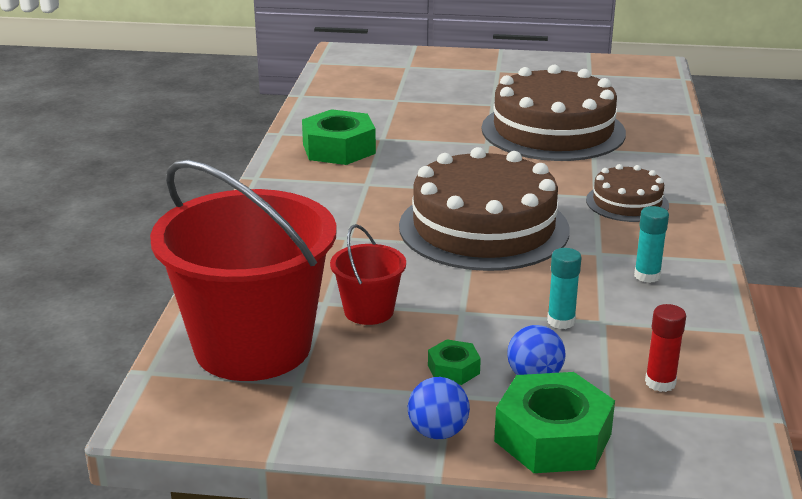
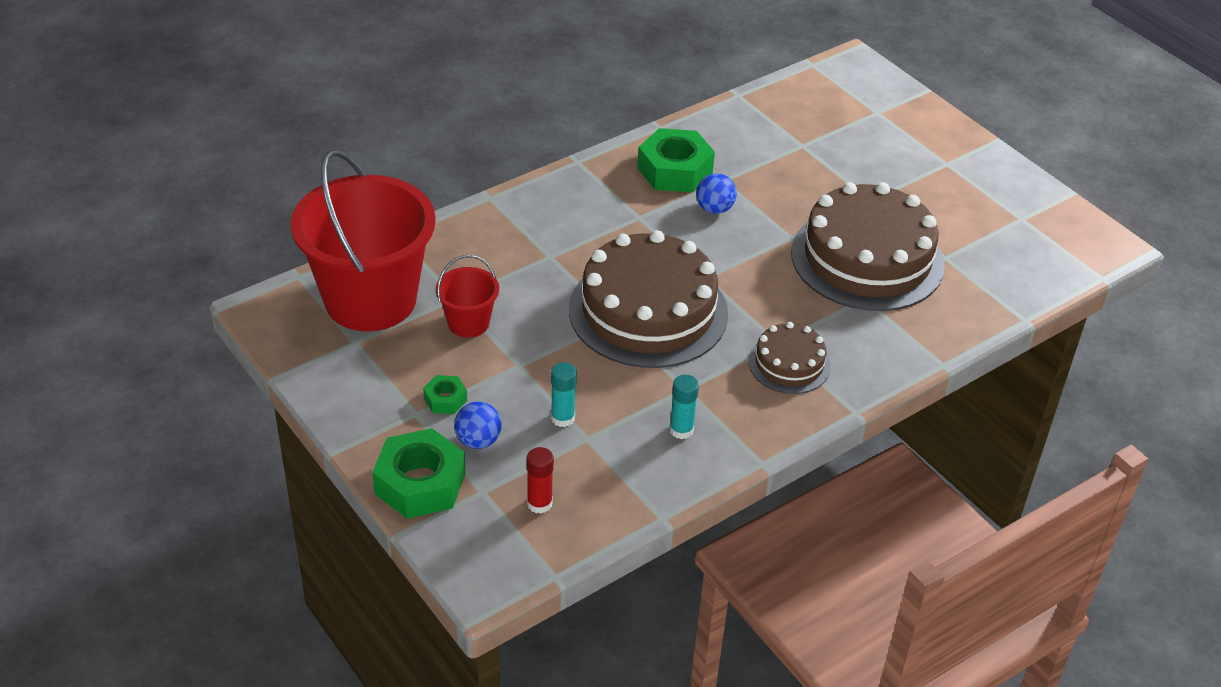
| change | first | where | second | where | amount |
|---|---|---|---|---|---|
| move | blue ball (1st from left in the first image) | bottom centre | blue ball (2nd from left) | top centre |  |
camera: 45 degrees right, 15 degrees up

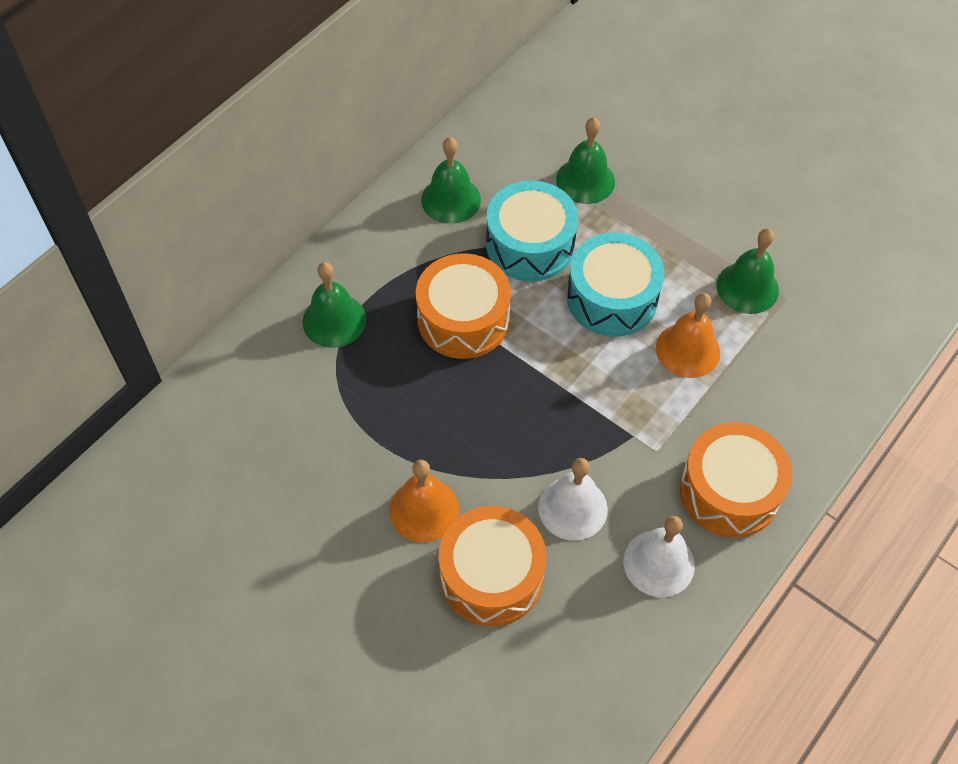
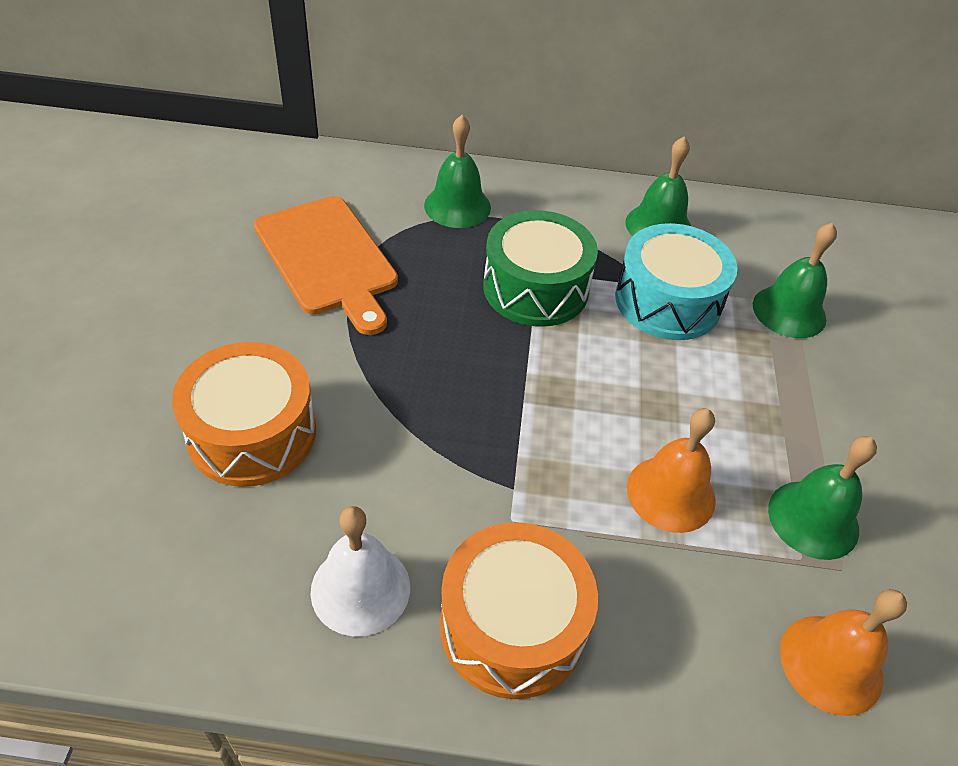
| change | first | where | second | where | amount |
|---|---|---|---|---|---|
| delete | turquoise drum (2nd from left) | centre |  |  |  |
| recolor | orange drum (1st from left) | centre | green drum | centre |  |
| delete | white bell (1st from left) | centre |  |  |  |
| move | orange bell (1st from left in the first image) | centre | orange bell (2nd from left) | bottom right |  |
| insert |  |  | orange cutting board | centre |  |
camera: 55 degrees right, 10 degrees down

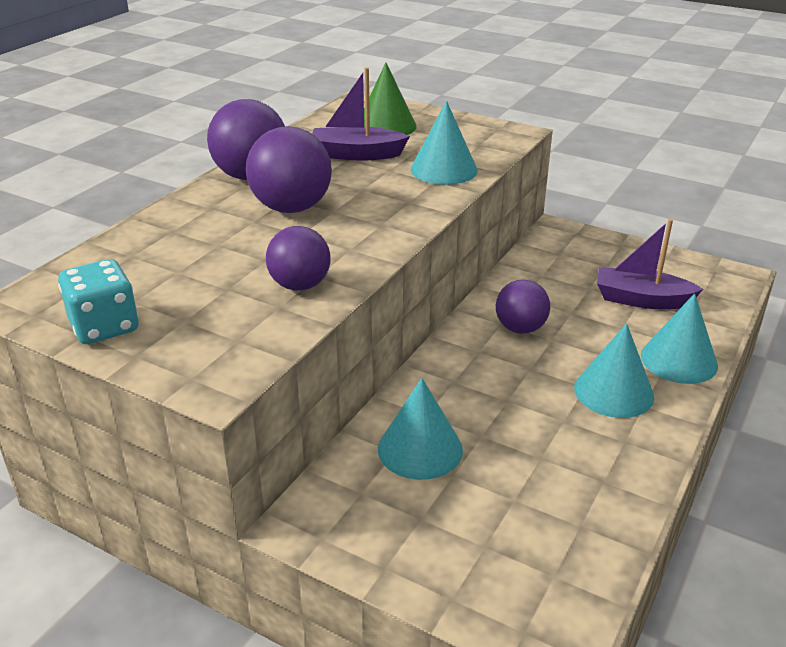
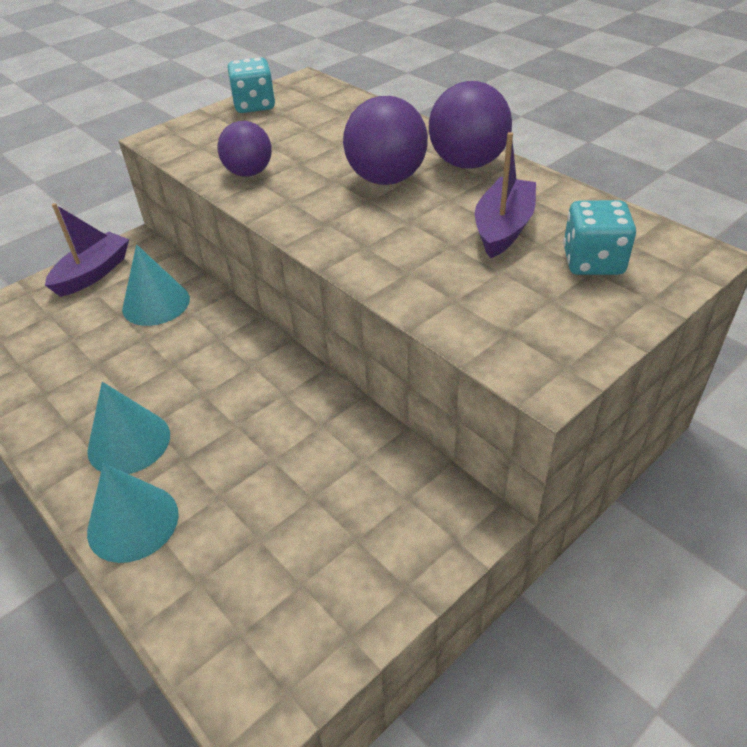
| change | first | where | second | where | amount |
|---|---|---|---|---|---|
| replace | green cone | top centre | turquoise dice (2nd from left) | top right |  |
| delete | turquoise cone (2nd from left) | top centre |  |  |  |
| move | purple boat (2nd from left in the first image) | middle right | purple boat (1st from left) | middle left |  |
| delete | purple ball (4th from left) | centre |  |  |  |
camera: 110 degrees right, 10 degrees up

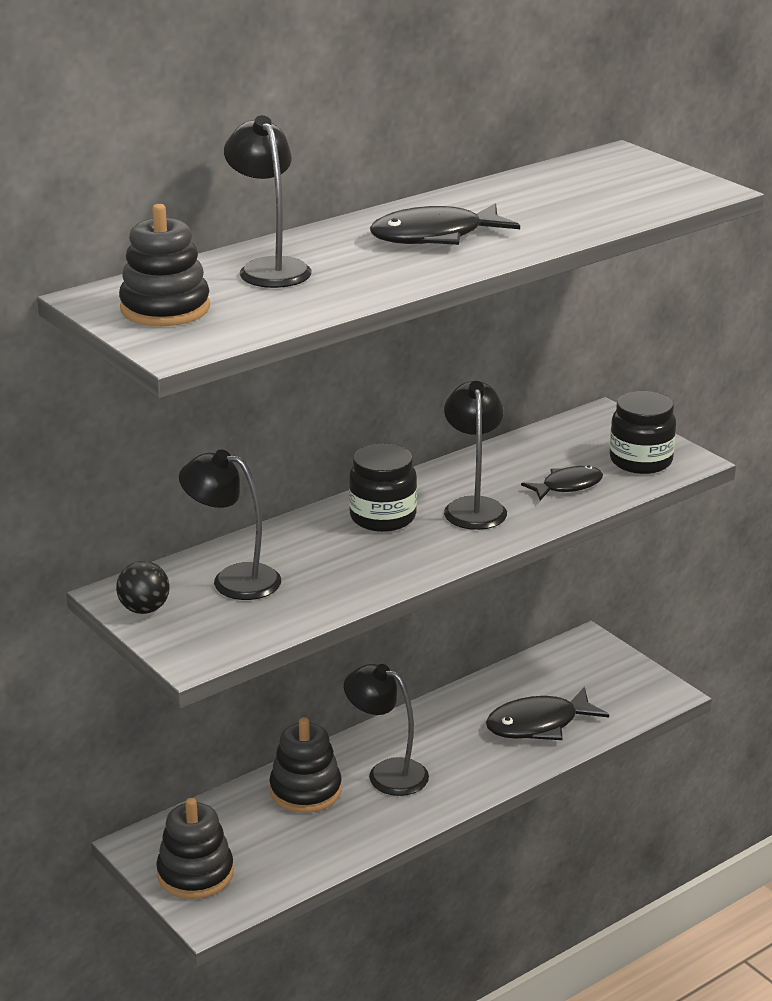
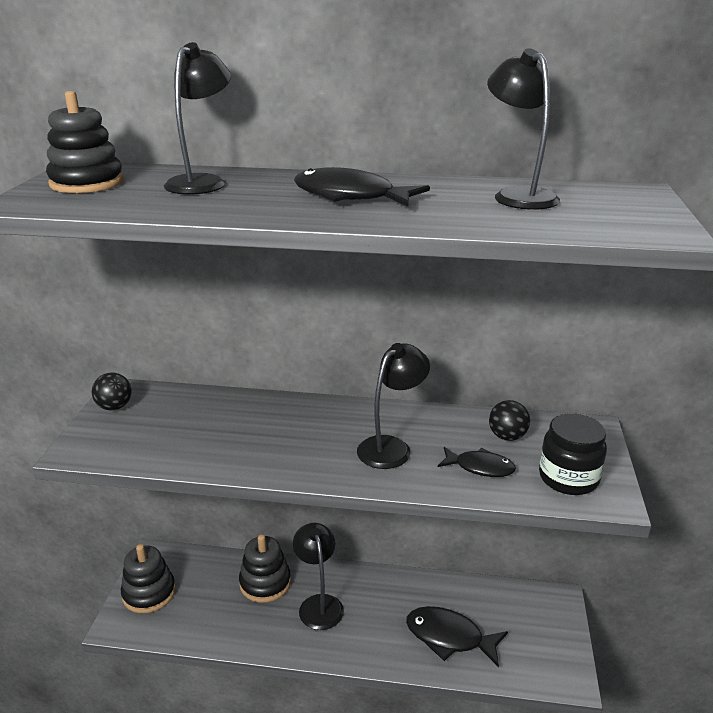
| change | first | where | second | where | amount |
|---|---|---|---|---|---|
| delete | black jar (1st from left) | centre |  |  |  |
| move | black lamp (1st from left in the first image) | middle left | black lamp (4th from left) | top right |  |
| insert |  |  | black ball (2nd from left) | middle right |  |
camera: 45 degrees right, 0 degrees up

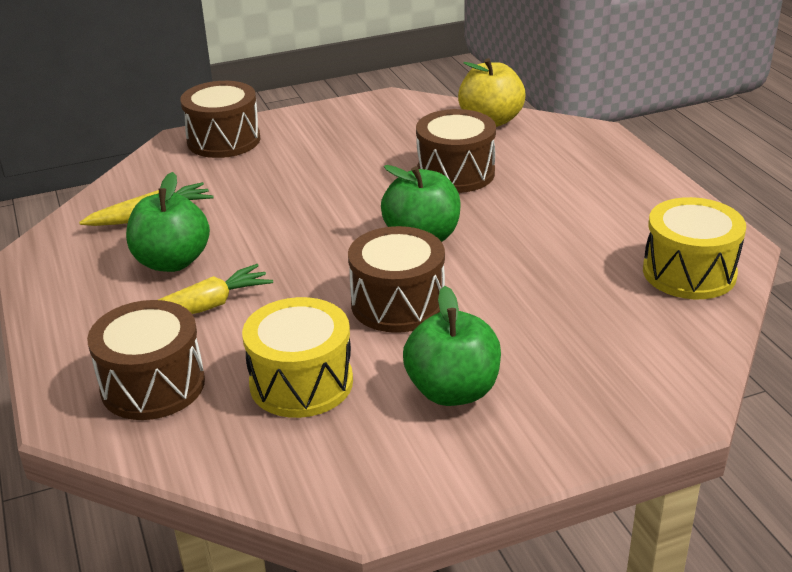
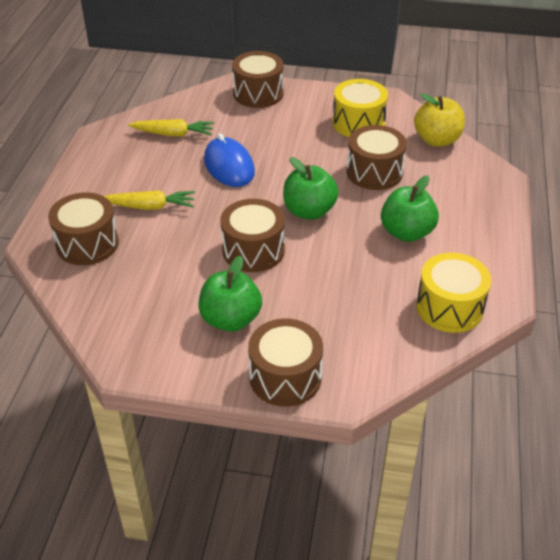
| change | first | where | second | where | amount |
|---|---|---|---|---|---|
| move | green apple (1st from left in the first image) | middle left | green apple (3rd from left) | middle right |  |
| move | yellow drum (1st from left) | centre |  | top centre |  |
| insert |  |  | blue mouse | top centre |  |
| insert |  |  | brown drum (4th from left) | centre |  |
camera: 30 degrees right, 10 degrees up

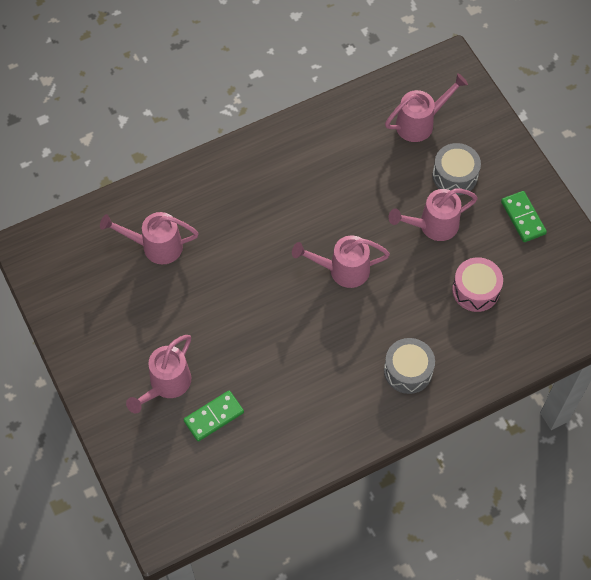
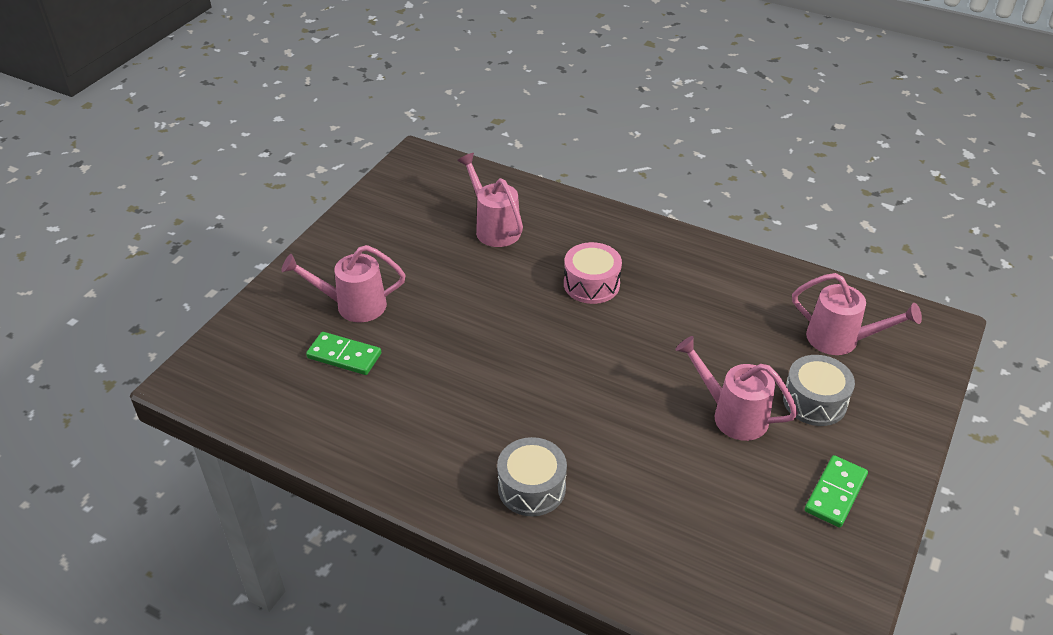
| change | first | where | second | where | amount |
|---|---|---|---|---|---|
| delete | pink watering can (3rd from left) | centre |  |  |  |
| move | pink drum | middle right |  | centre |  |
camera: 55 degrees right, 20 degrees down

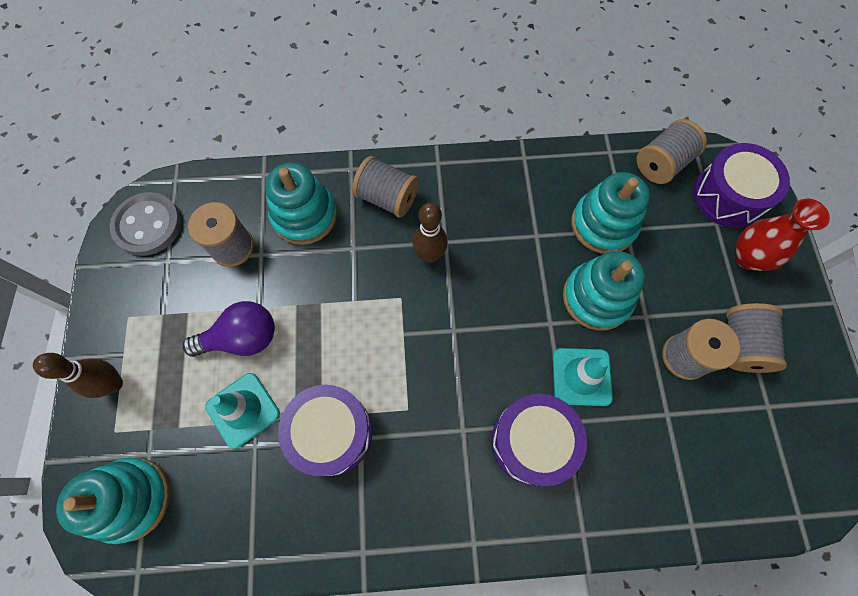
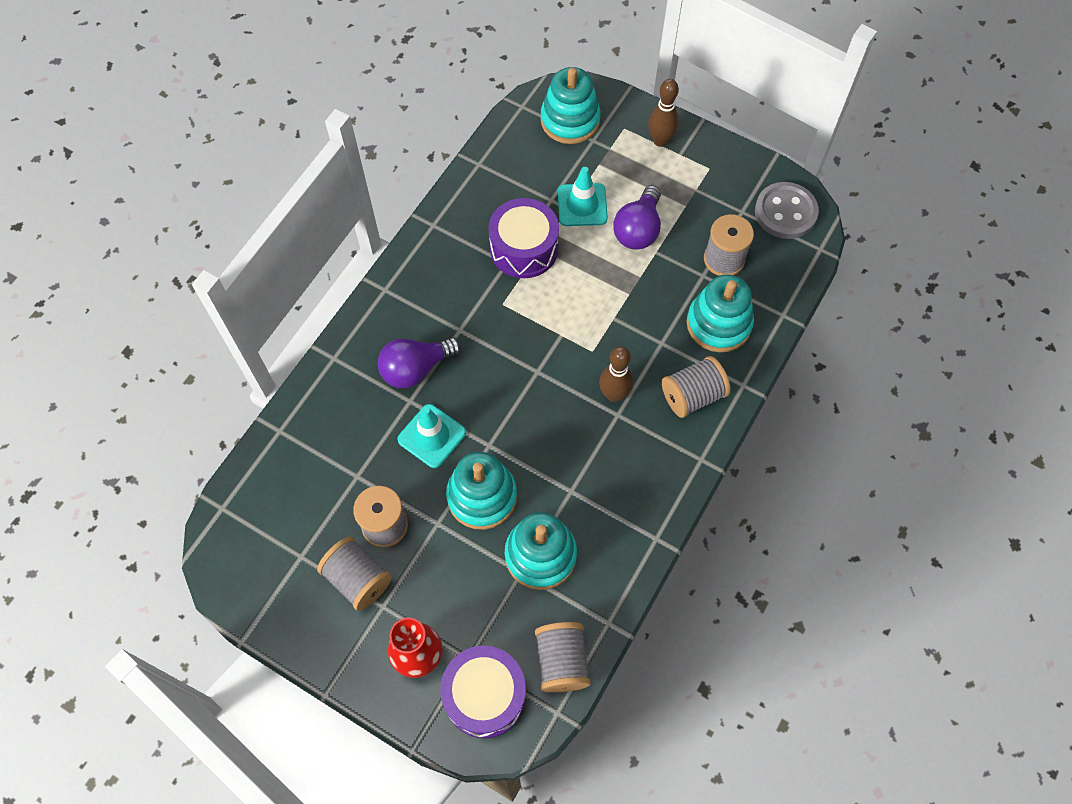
| change | first | where | second | where | amount |
|---|---|---|---|---|---|
| replace | purple drum (2nd from left) | bottom centre | purple light bulb (1st from left) | centre |  |
camera: 125 degrees right, 5 degrees down

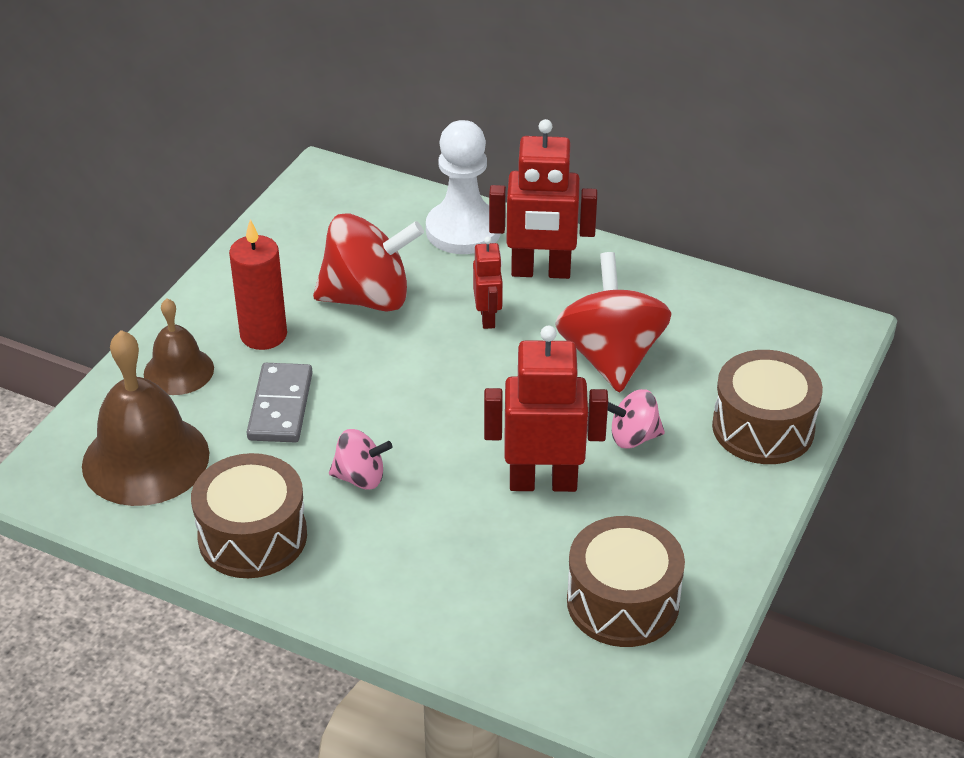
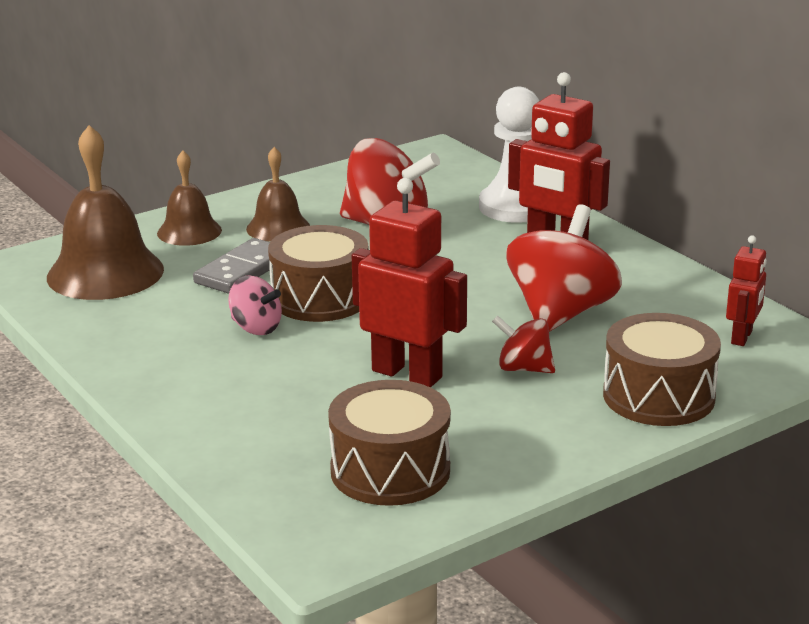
| change | first | where | second | where | amount |
|---|---|---|---|---|---|
| replace | red candle | middle left | brown bell (3rd from left) | top centre |  |
| move | red robot (1st from left in the first image) | centre | red robot (3rd from left) | middle right |  |
| recolor | pink spinning top (2nd from left) | centre | red spinning top (2nd from left) | centre |  |
| move | brown drum (1st from left) | bottom left |  | centre |  |
camera: 30 degrees right, 15 degrees down

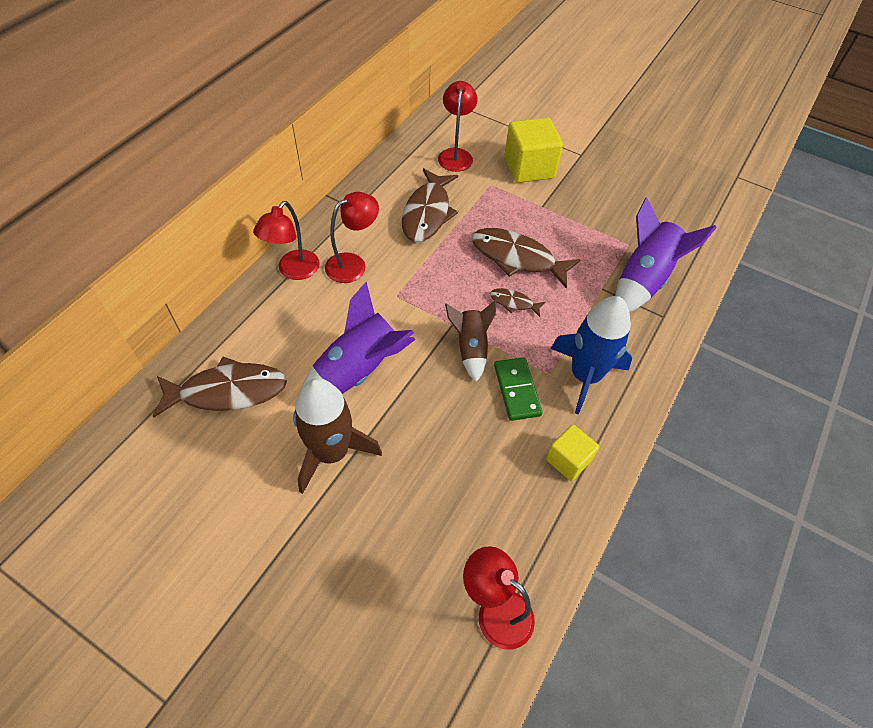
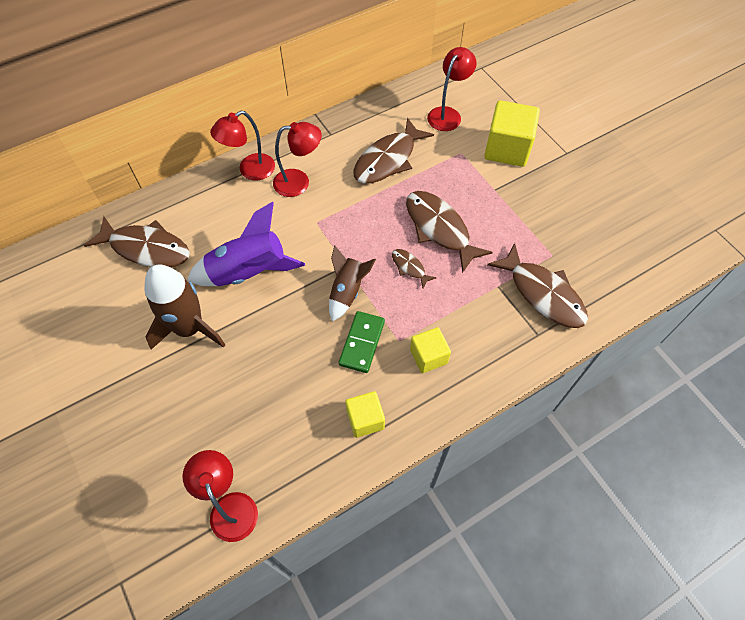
| change | first | where | second | where | amount |
|---|---|---|---|---|---|
| replace | purple rocket (2nd from left) | middle right | brown fish (5th from left) | middle right |  |
| replace | blue rocket | middle right | yellow cube (2nd from left) | centre |  |
camera: 30 degrees right, 5 degrees up

